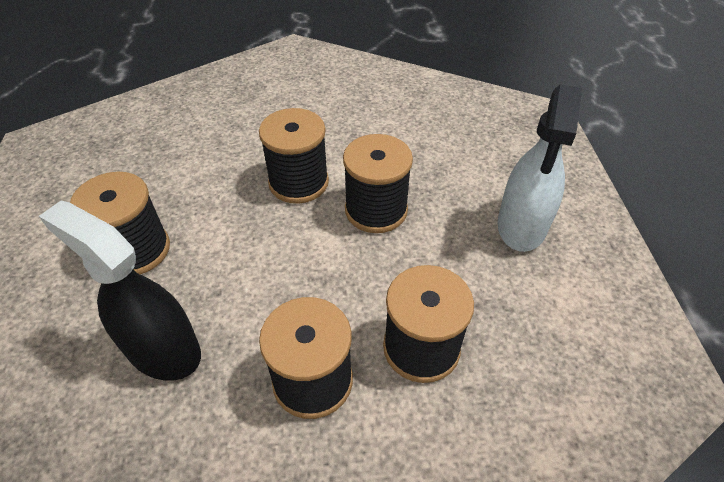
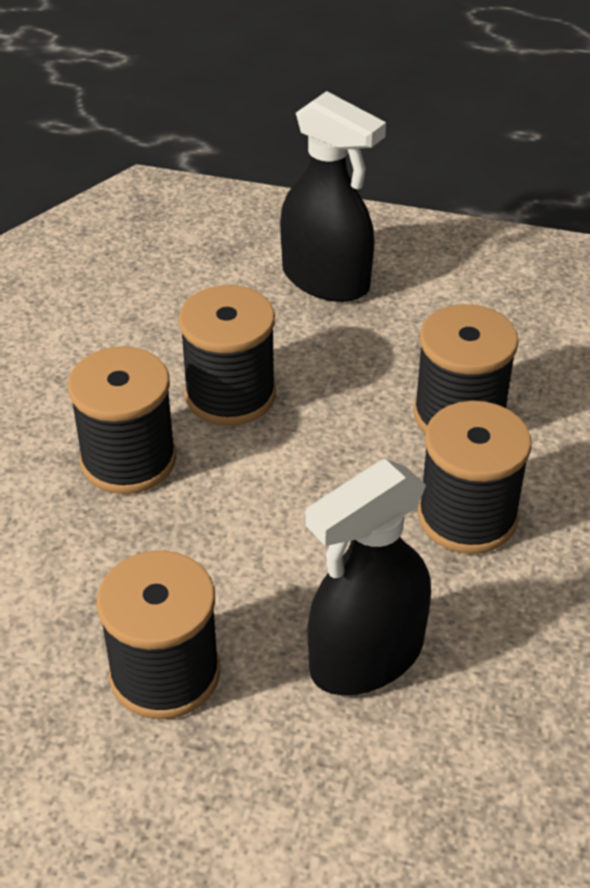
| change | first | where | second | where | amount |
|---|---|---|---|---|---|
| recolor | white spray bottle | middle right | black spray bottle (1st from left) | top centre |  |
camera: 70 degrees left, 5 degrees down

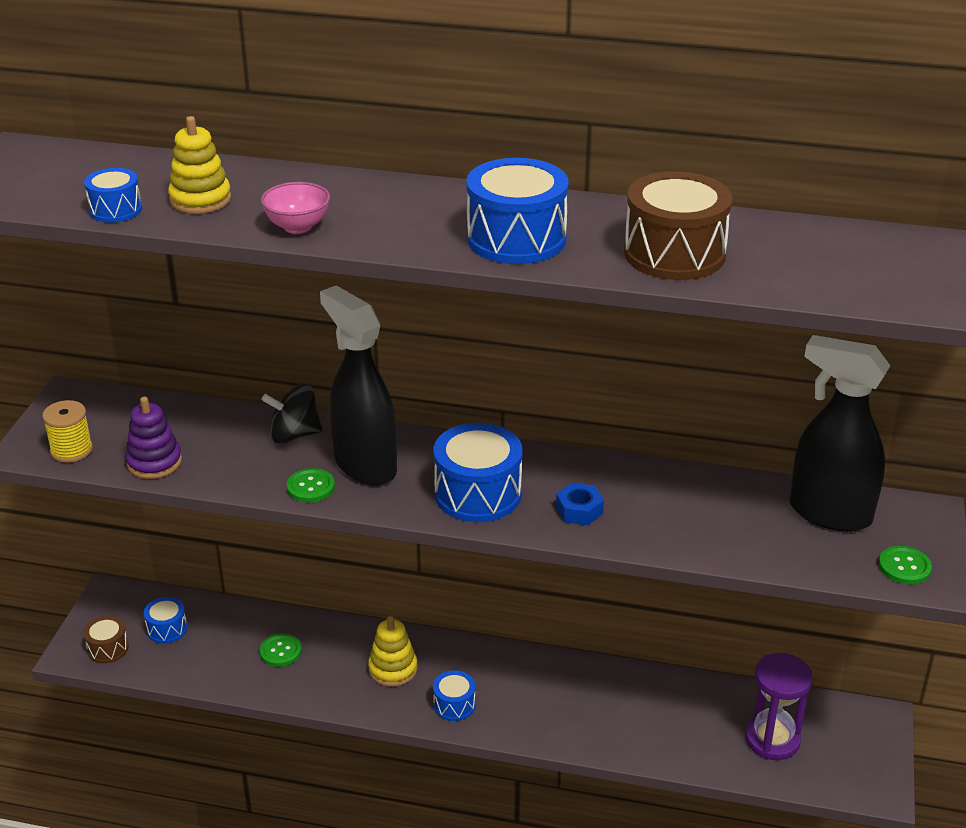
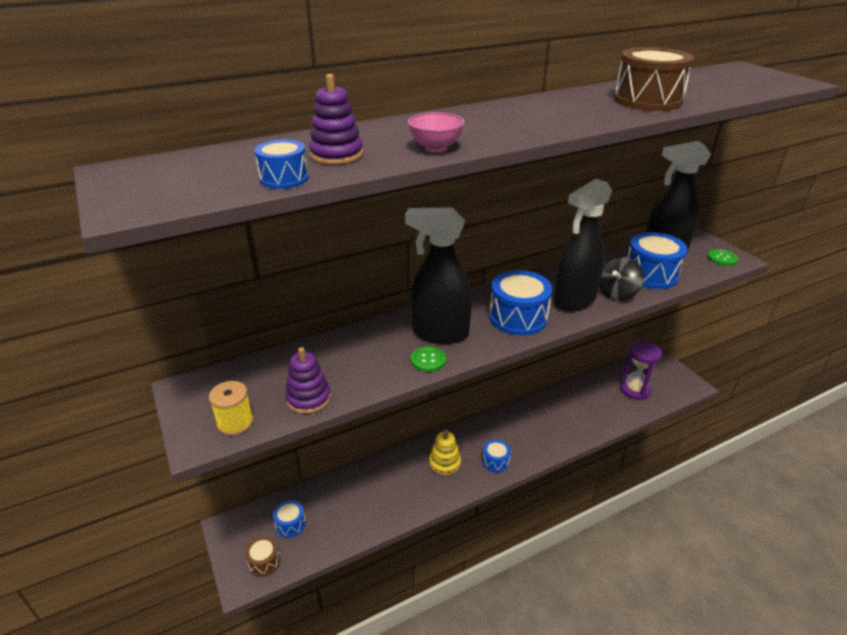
| change | first | where | second | where | amount |
|---|---|---|---|---|---|
| recolor | yellow stacking toy (1st from left) | top left | purple stacking toy (2nd from left) | top centre |  |
| move | blue drum (5th from left) | top centre |  | middle right |  |
| move | black spinning top | middle left |  | middle right |  |
| replace | blue nut | centre | black spray bottle (2nd from left) | middle right |  |
| delete | green button (1st from left) | bottom left |  |  |  |
camera: 40 degrees left, 0 degrees up

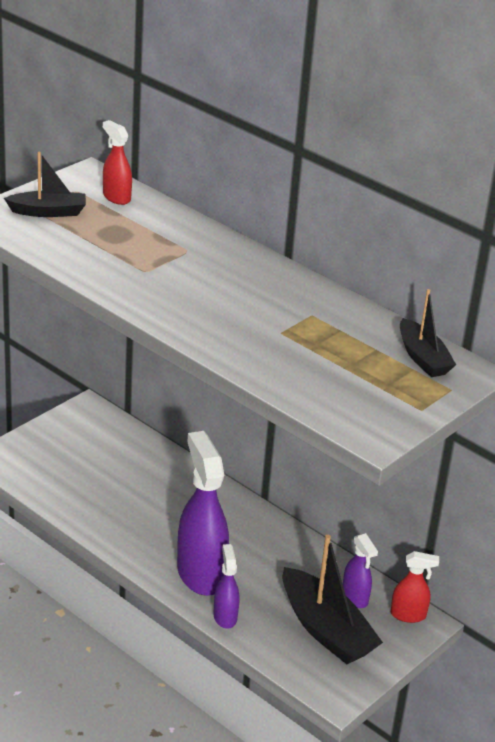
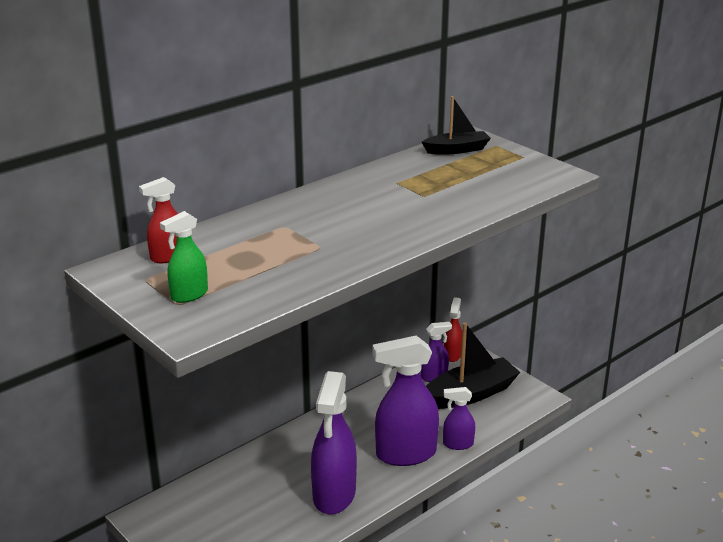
| change | first | where | second | where | amount |
|---|---|---|---|---|---|
| replace | black boat (1st from left) | top left | green spray bottle | middle left |  |
| insert |  |  | purple spray bottle (1st from left) | bottom centre |  |
camera: 80 degrees left, 5 degrees down

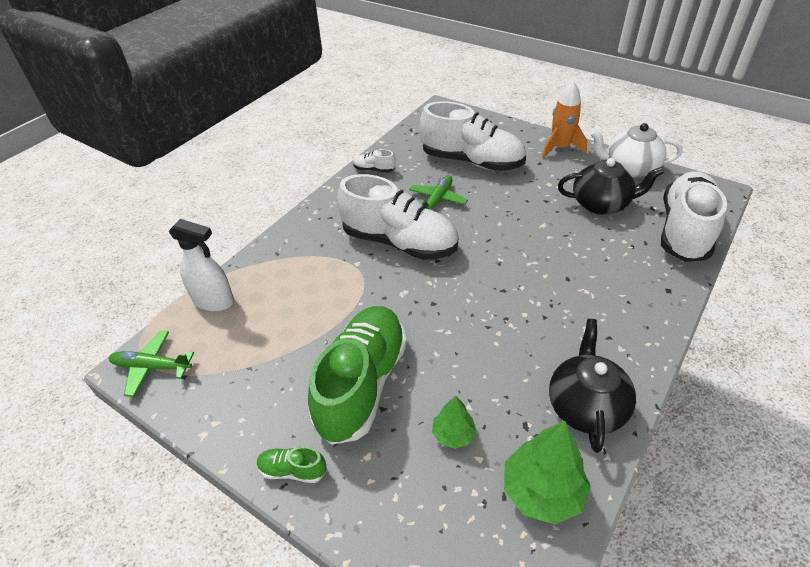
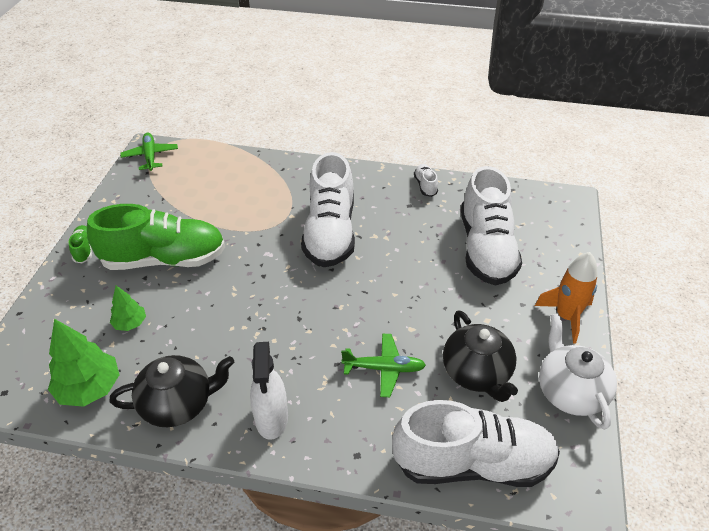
| change | first | where | second | where | amount |
|---|---|---|---|---|---|
| move | green plane (2nd from left) | centre |  | bottom centre |  |
| move | white spray bottle | middle left |  | bottom centre |  |
camera: 65 degrees right, 0 degrees up

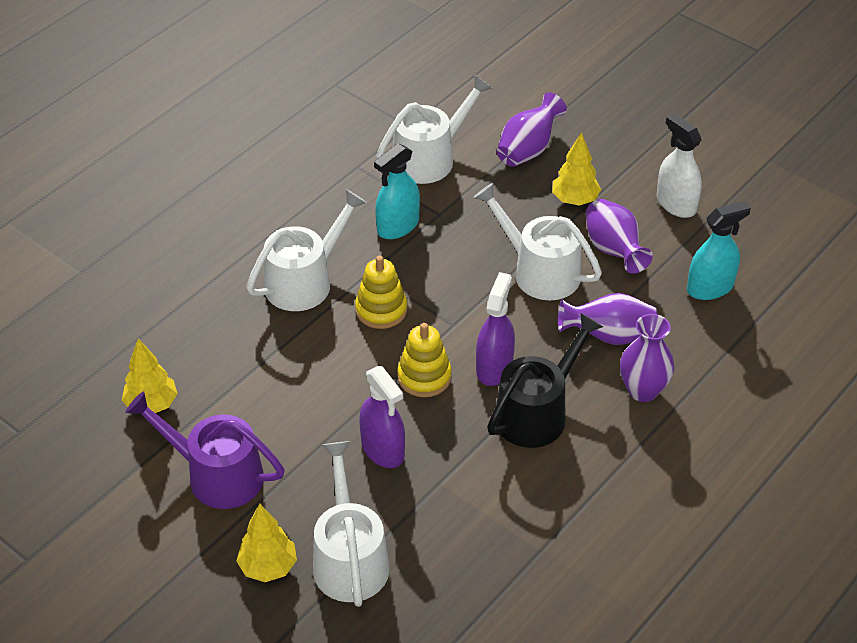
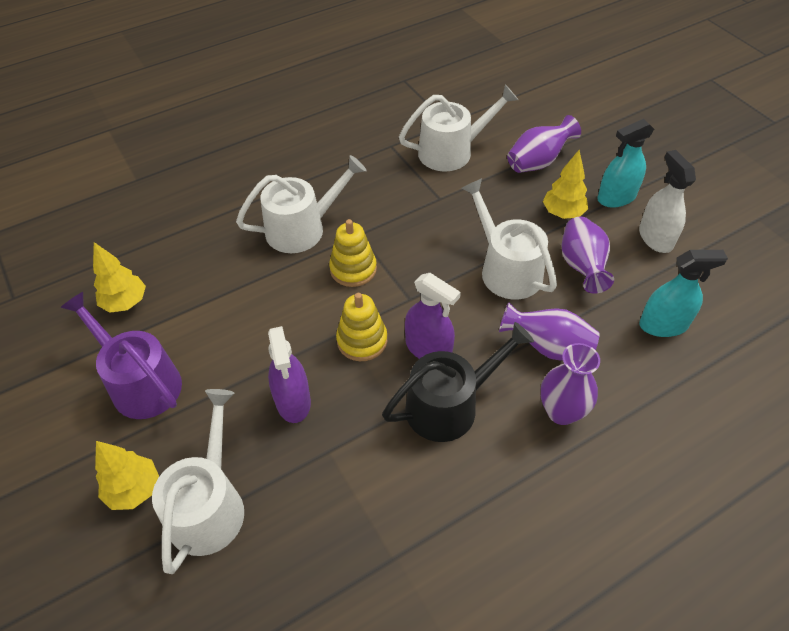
| change | first | where | second | where | amount |
|---|---|---|---|---|---|
| move | turquoise spray bottle (1st from left) | top centre |  | top right |  |
| rotate | purple spray bottle (2nd from left) | centre |  | centre | 90 degrees clockwise |
camera: 20 degrees right, 5 degrees up

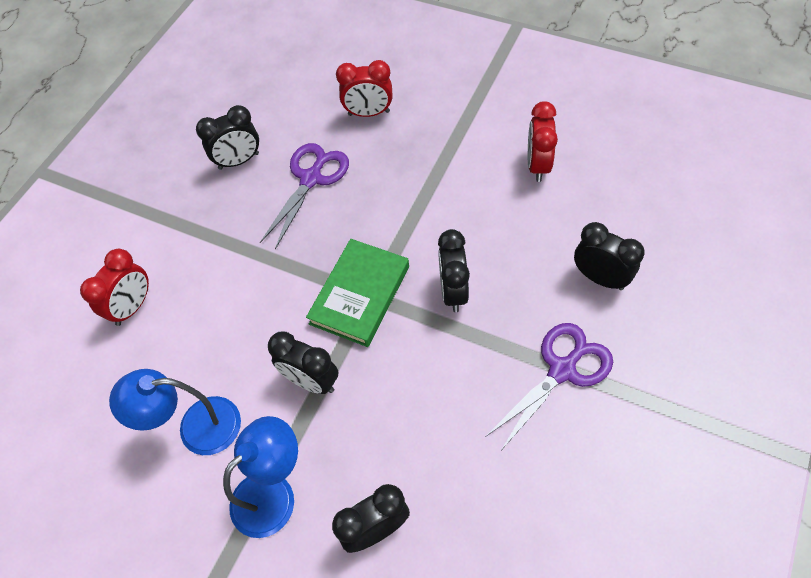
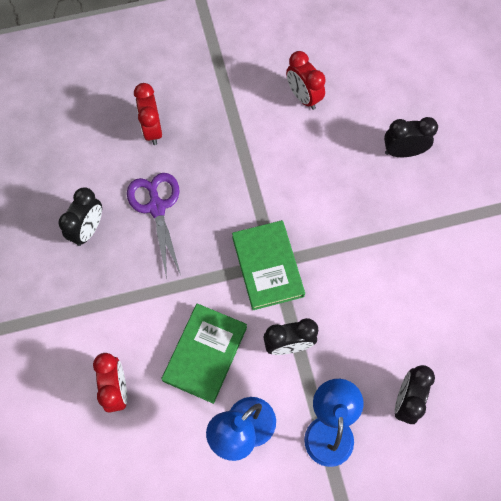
| change | first | where | second | where | amount |
|---|---|---|---|---|---|
| rotate | red clock (2nd from left) | top centre |  | top left | 120 degrees clockwise |
| delete | black clock (4th from left) | centre |  |  |  |
| delete | purple scissors (2nd from left) | bottom right |  |  |  |
| insert |  |  | green book (1st from left) | bottom centre |  |
camera: 45 degrees left, 10 degrees up

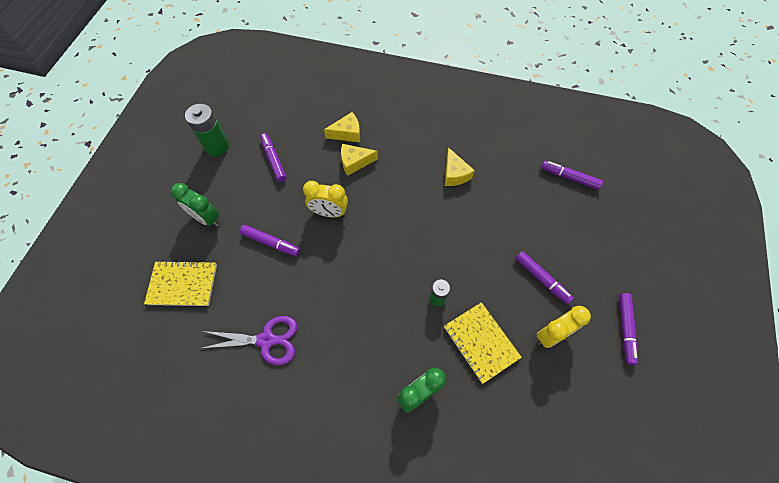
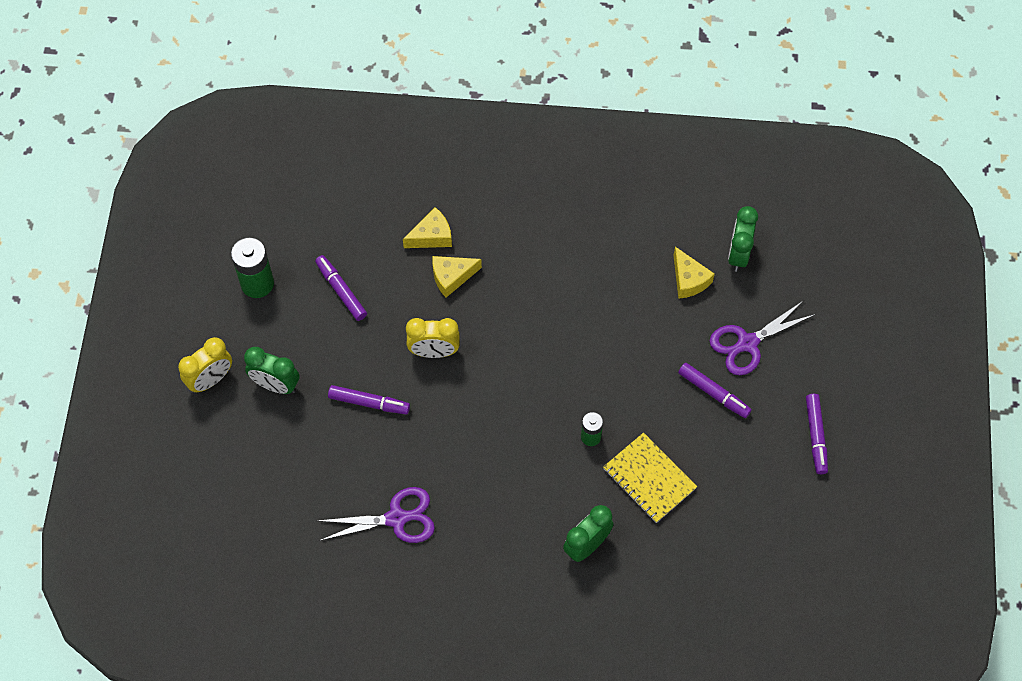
| change | first | where | second | where | amount |
|---|---|---|---|---|---|
| move | yellow cheese (3rd from left) | centre |  | middle right |  |
| replace | purple marker (4th from left) | middle right | green clock (3rd from left) | middle right |  |
| delete | yellow notebook (1st from left) | middle left |  |  |  |
| move | yellow clock (2nd from left in the first image) | bottom right | yellow clock (1st from left) | middle left |  |
| insert |  |  | purple scissors (2nd from left) | middle right |  |
camera: 10 degrees left, 0 degrees up

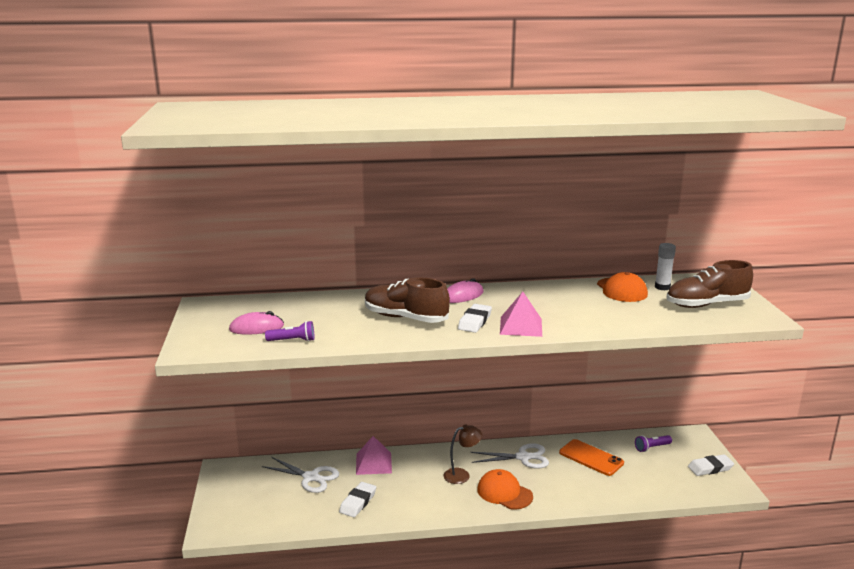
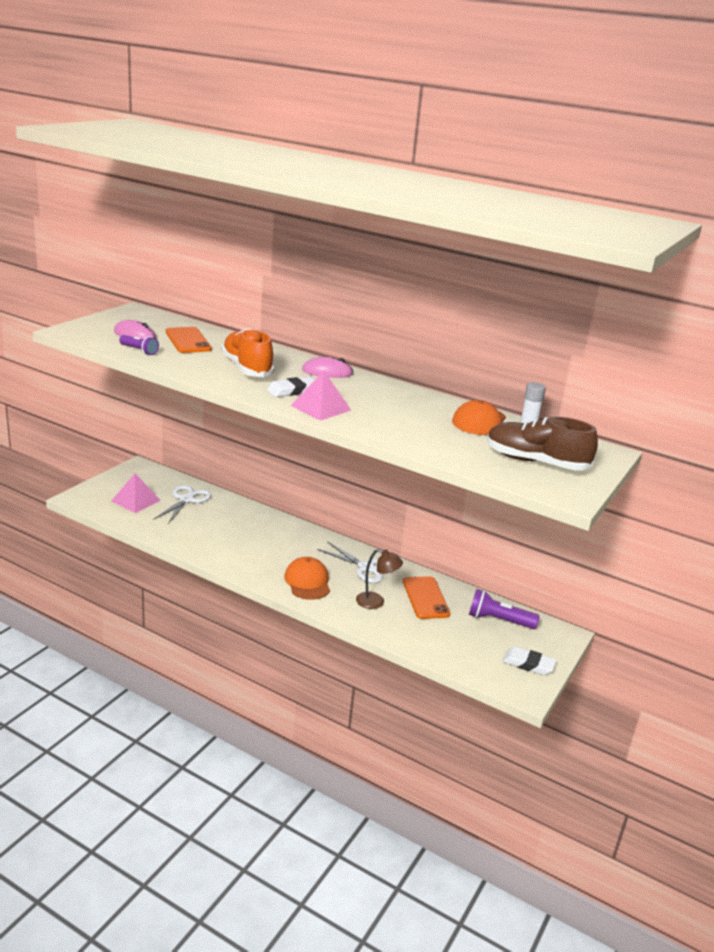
| change | first | where | second | where | amount |
|---|---|---|---|---|---|
| recolor | brown shoe (1st from left) | centre | orange shoe | centre |  |
| move | brown lamp | bottom centre |  | centre |  |
| resize | purple flashlight (2nd from left) | bottom right |  | middle right | x1.54 |
| move | pink pyramid (1st from left) | bottom centre |  | middle left |  |
| rotate | white scissors (1st from left) | bottom centre |  | middle left | 135 degrees counterclockwise |
| delete | white eraser (1st from left) | bottom centre |  |  |  |
| insert |  |  | orange phone (1st from left) | middle left |  |
camera: 35 degrees right, 5 degrees up

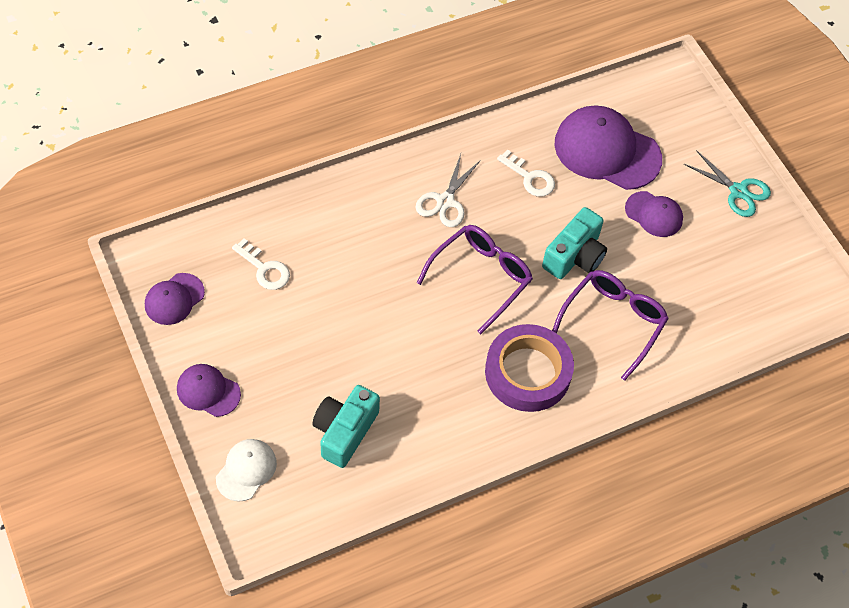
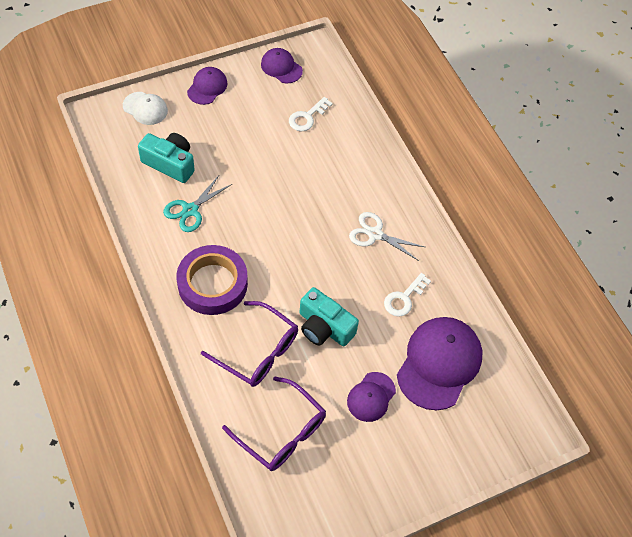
| change | first | where | second | where | amount |
|---|---|---|---|---|---|
| move | turquoise scissors | top right |  | middle left |  |
| move | purple glasses (1st from left in the first image) | centre | purple glasses (2nd from left) | bottom centre |  |
camera: 90 degrees right, 0 degrees up

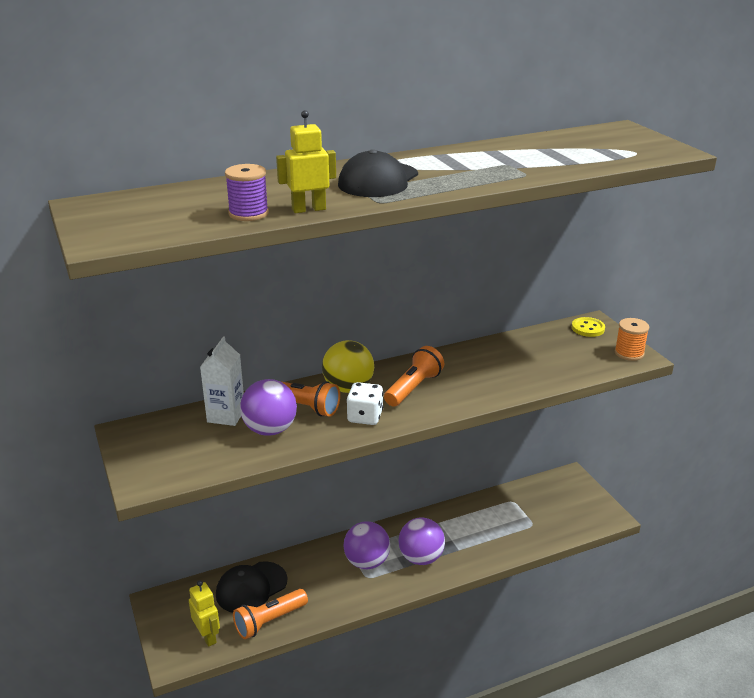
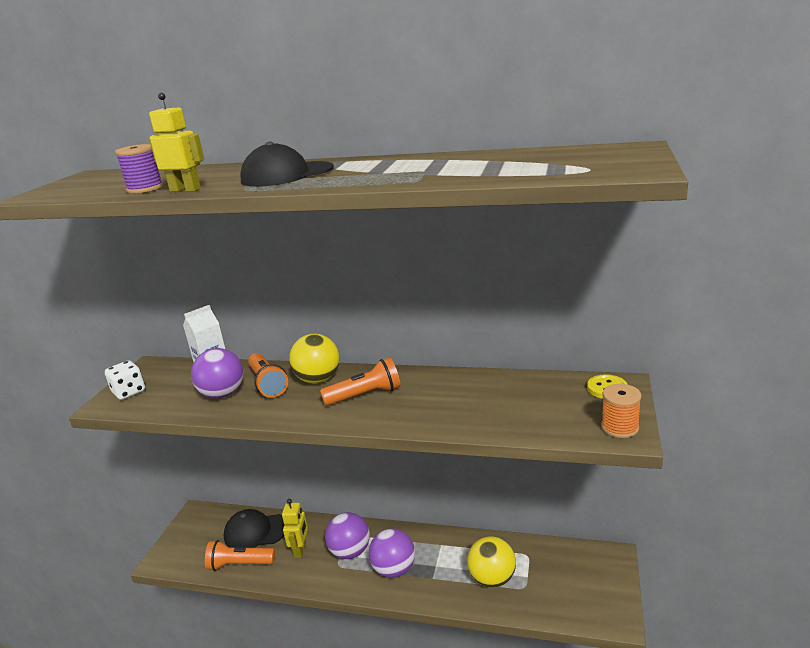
| change | first | where | second | where | amount |
|---|---|---|---|---|---|
| move | white dice | centre |  | middle left |  |
| move | yellow robot (1st from left in the first image) | bottom left | yellow robot (2nd from left) | bottom centre |  |
| insert |  |  | yellow ball (2nd from left) | bottom centre |  |
camera: 40 degrees right, 5 degrees down

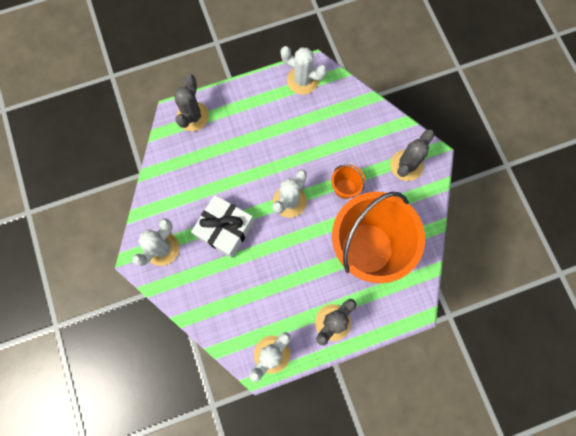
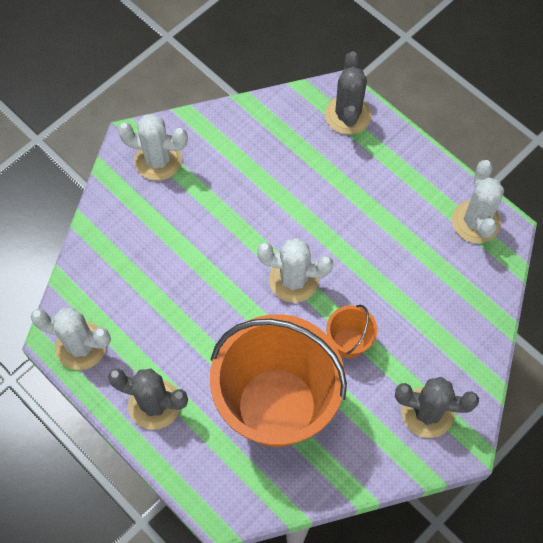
| change | first | where | second | where | amount |
|---|---|---|---|---|---|
| rotate | grey cactus (1st from left in the first image) | top left | grey cactus (2nd from left) | top centre | 75 degrees counterclockwise |
| delete | white gift | centre |  |  |  |
camera: 65 degrees right, 10 degrees down

